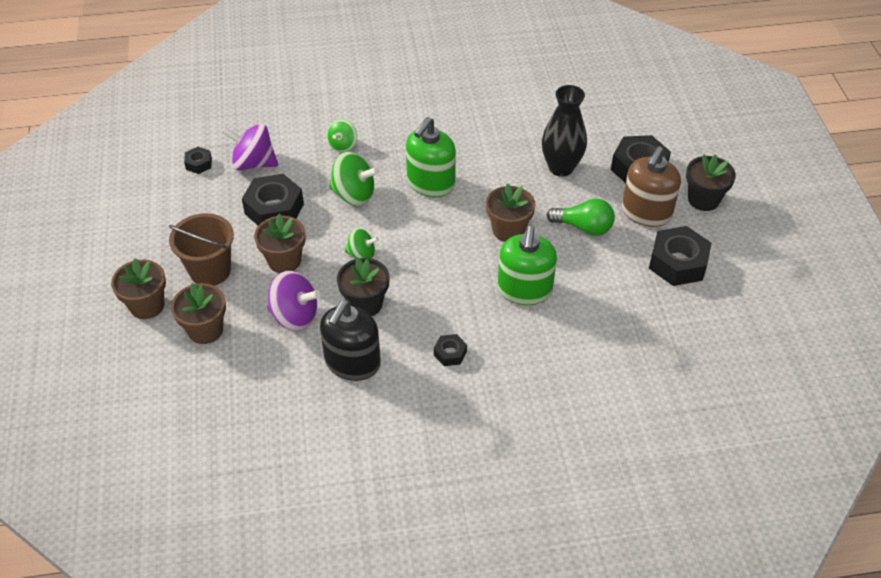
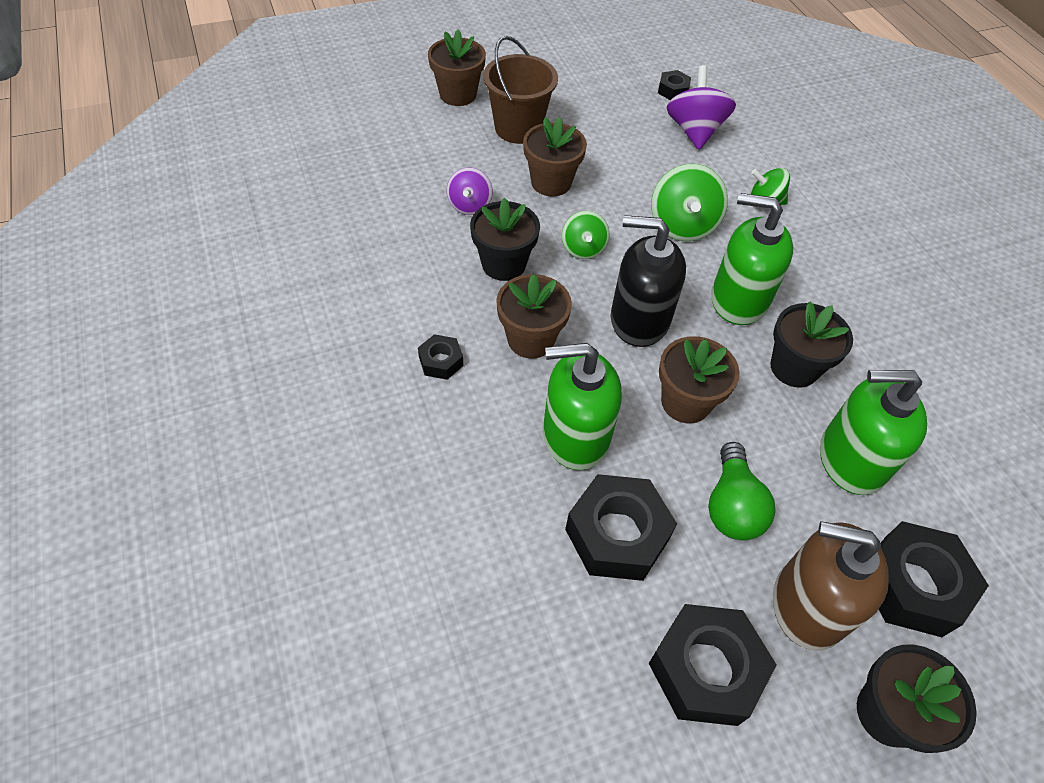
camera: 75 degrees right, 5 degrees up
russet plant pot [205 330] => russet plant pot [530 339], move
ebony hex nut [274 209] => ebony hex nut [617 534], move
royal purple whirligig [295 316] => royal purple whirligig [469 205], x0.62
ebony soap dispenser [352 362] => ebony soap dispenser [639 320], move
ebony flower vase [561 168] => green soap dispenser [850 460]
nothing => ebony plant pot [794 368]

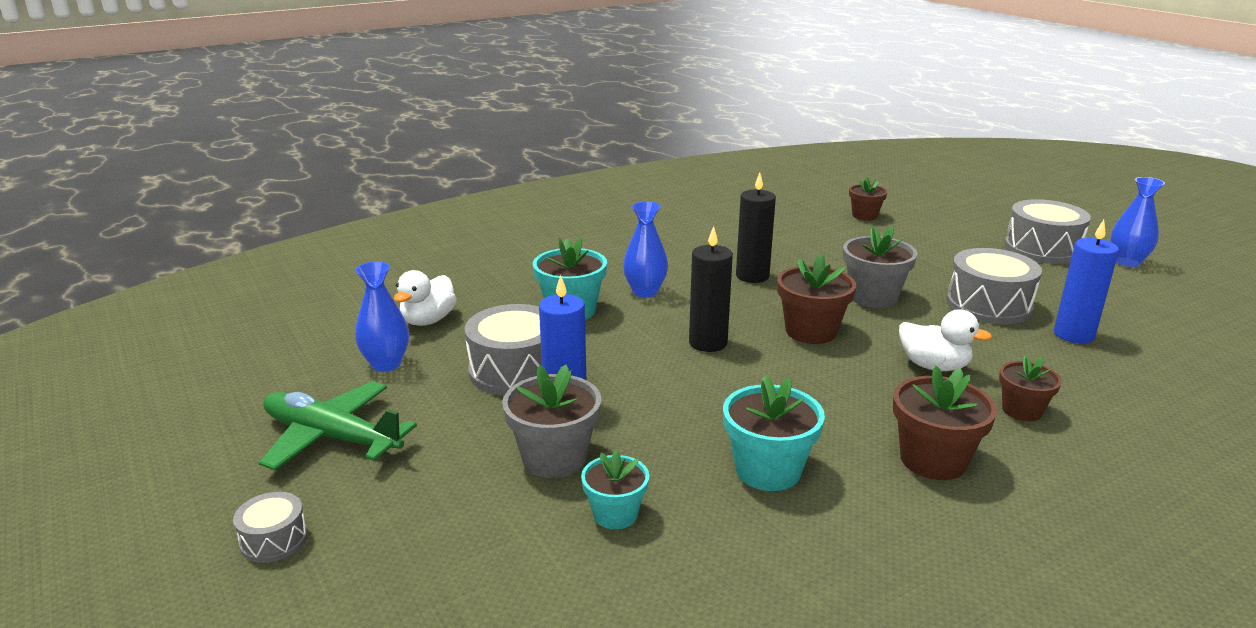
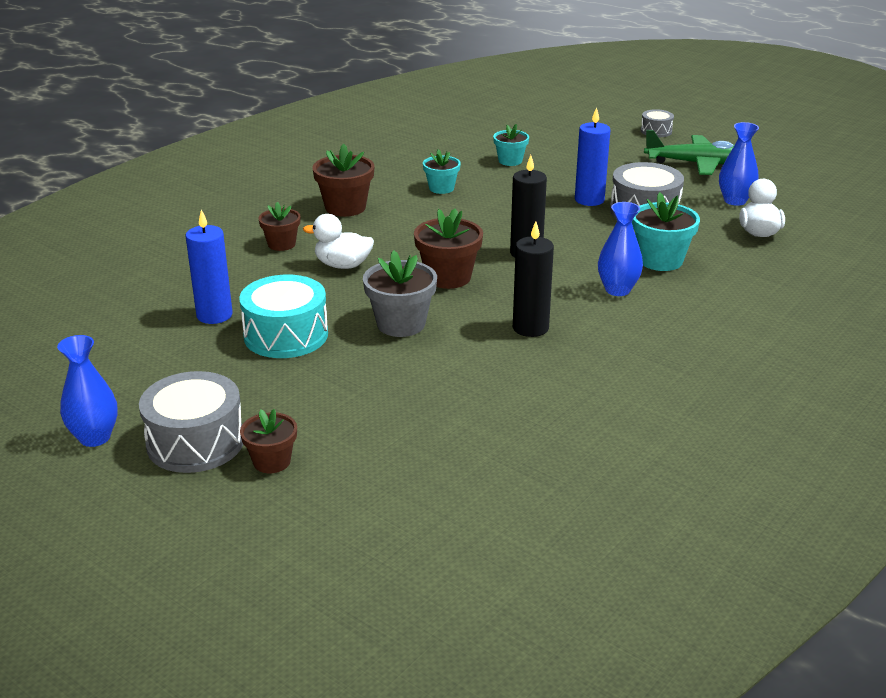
camera: 160 degrees right, 5 degrees up
gray plant pot [554 458] => nothing
teal plant pot [768 470] => teal plant pot [441 188], x0.64
russet plant pot [864 216] => russet plant pot [272 461], move
gray snare drum [988 305] => teal snare drum [286 335]

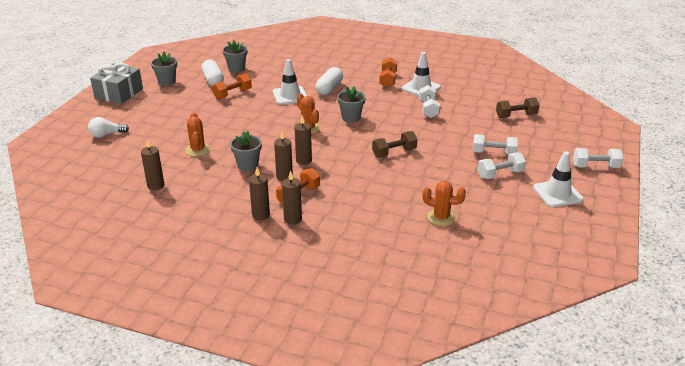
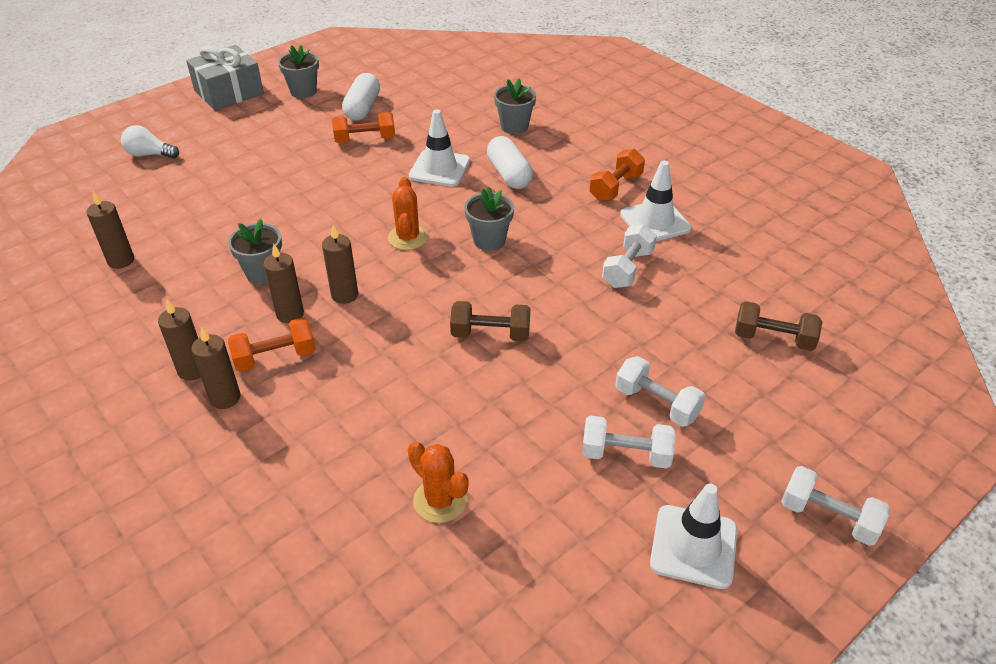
camera: 30 degrees right, 10 degrees up
orange-coloured cactus [198 150] => nothing
gray plant pot [236 68] => gray plant pot [514 126], move
snow-white pill shape [329 88] => snow-white pill shape [509 174], 75 degrees counterclockwise

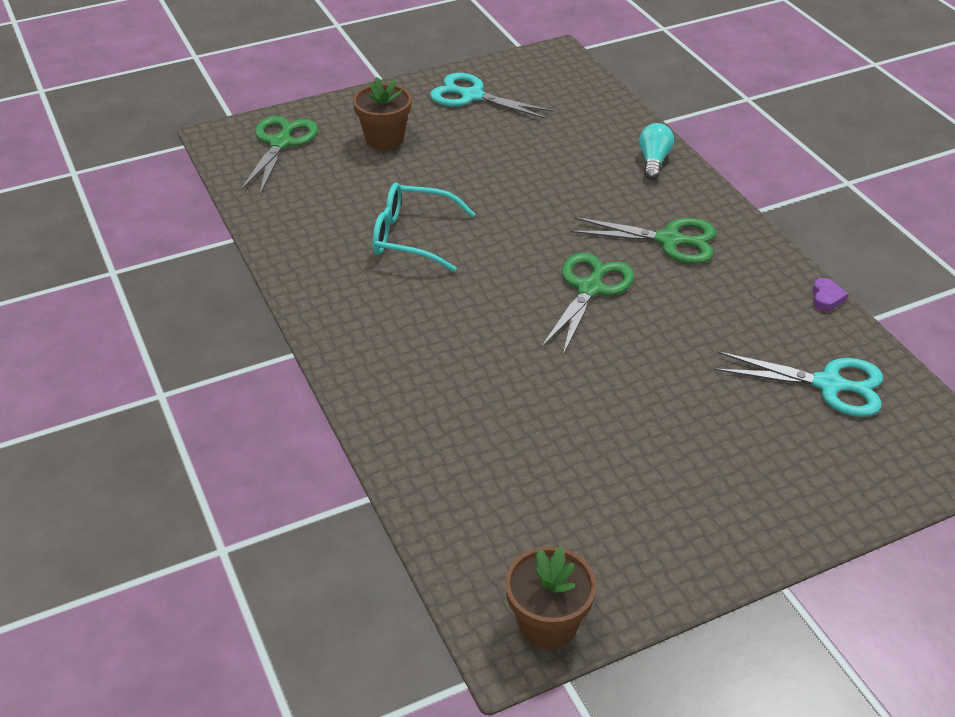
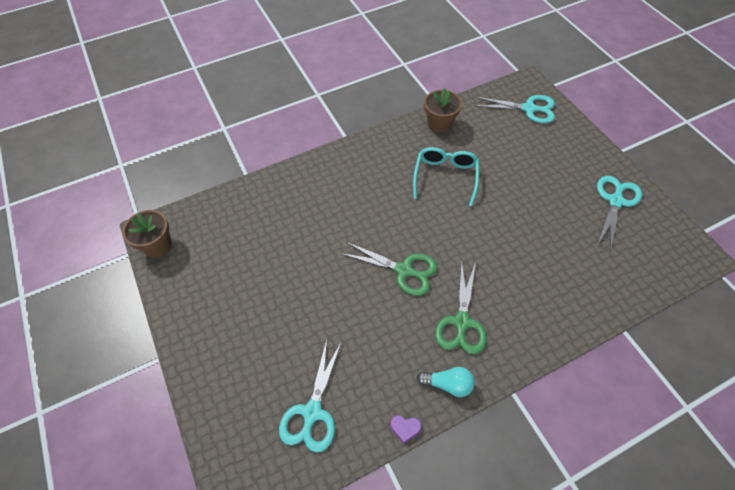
camera: 90 degrees right, 15 degrees up
green scissors [281 143] => teal scissors [529 109]
russet plant pot [384 138] => russet plant pot [439 124], move
teal light bulb [653 161] => teal light bulb [448 384], move

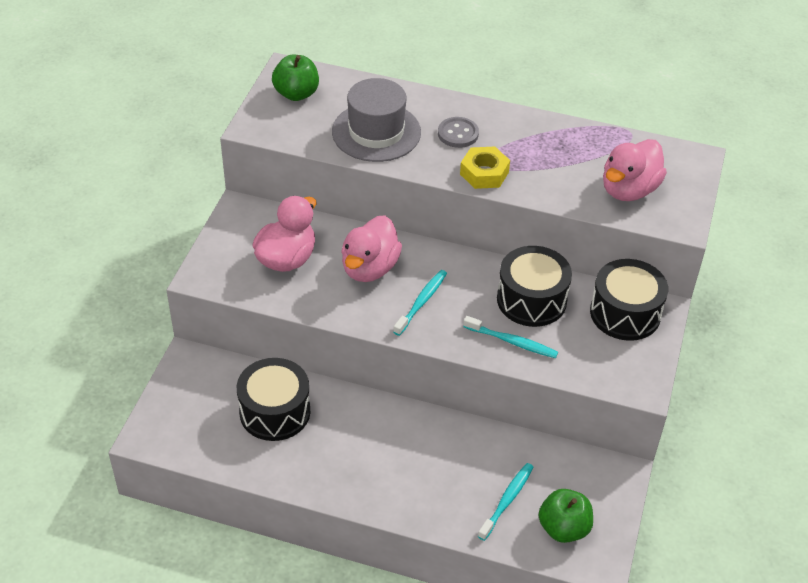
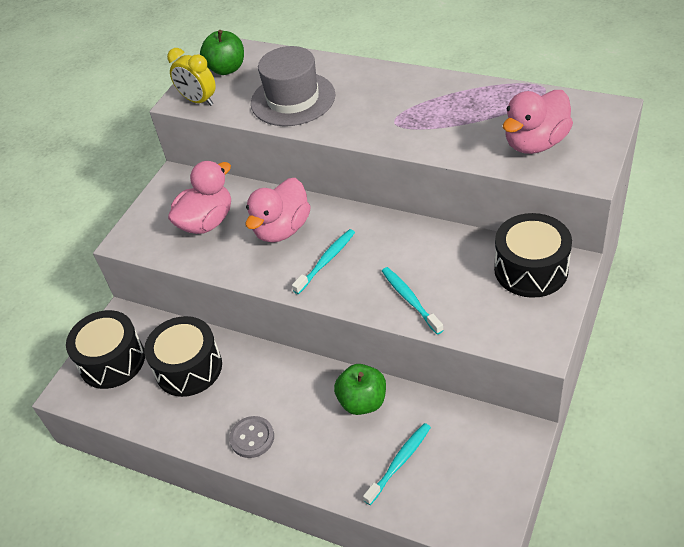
camera: 15 degrees right, 0 degrees up
gray sewing button [458 134] => gray sewing button [252 438], move
bright yellow hex nut [484 173] => nothing
teal dental brush [512 342] => teal dental brush [410 300], 150 degrees counterclockwise
ebony snare drum [531 300] => ebony snare drum [112 361], move
green apple [563 528] => green apple [362 401], move
nothing => bright yellow clock [198 101]

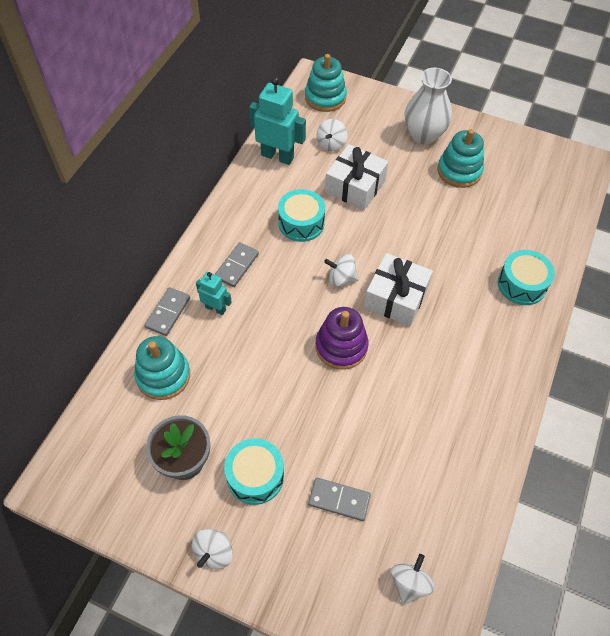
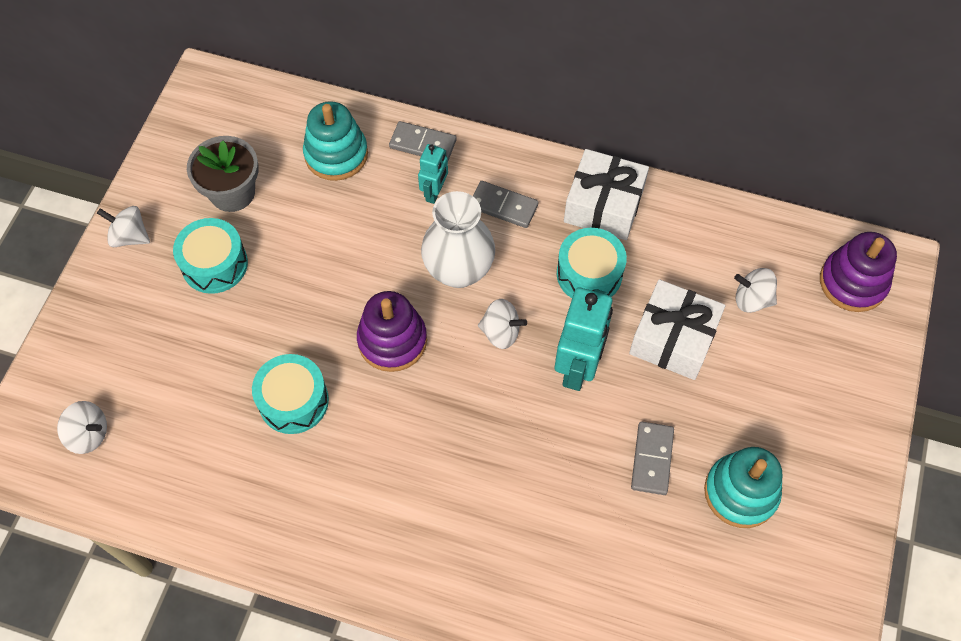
camera: 85 degrees right, 5 degrees up
teal robot figure [277 156] => teal robot figure [578 367], move
teal stacking toy [325 97] => royal purple stacking toy [853 282]
gray domino [339 500] => gray domino [651 459], move
snow-white whirligig [341 278] => snow-white whirligig [501 332], 105 degrees clockwise
snow-white present [396 297] => snow-white present [603 205], move
snow-white flower vase [423 135] => snow-white flower vase [458 270], move
teal snare drum [521 284] => teal snare drum [293 401], move

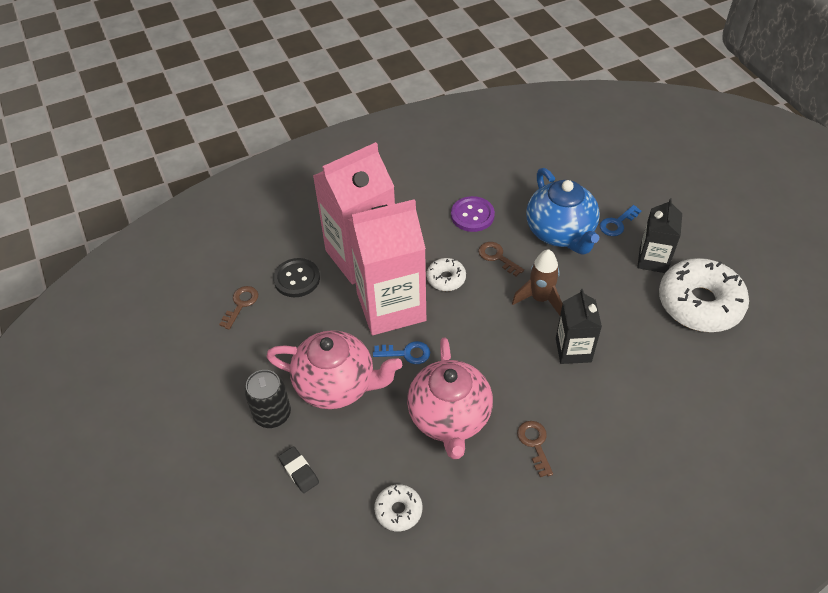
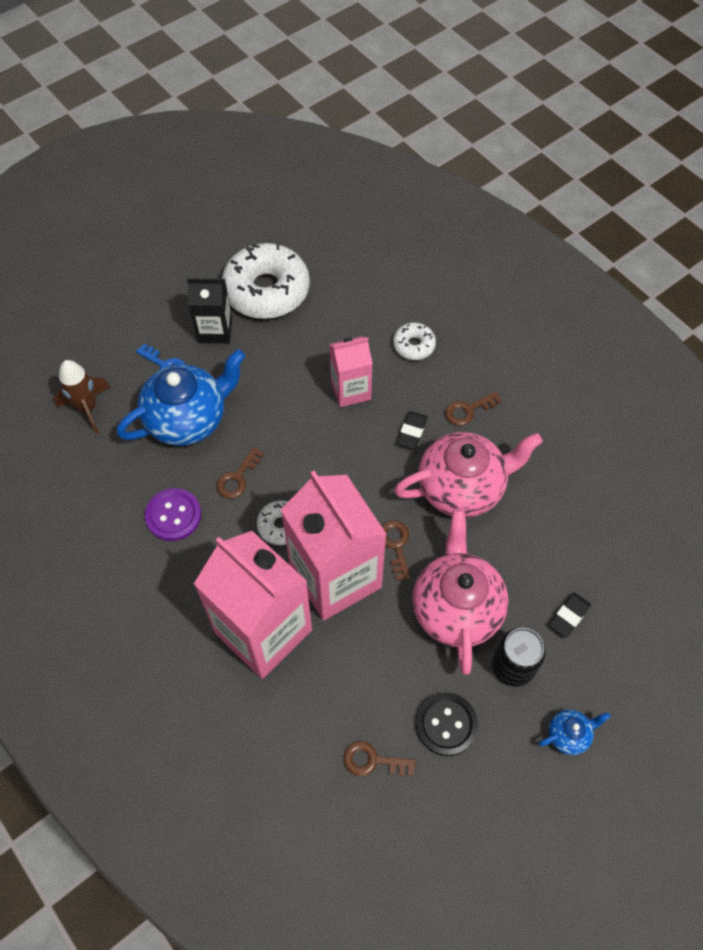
camera: 105 degrees left, 10 degrees up
ebony sewing button [297 279] => ebony sewing button [446 724], move
royal blue key [406 353] => russet key [396 545]
snow-white donut [398 510] => snow-white donut [414 345], move
russet toy rocket [540 299] => russet toy rocket [87 408], move
ebony carton [573 350] => pink carton [350 390]
nothing => ebony pencil eraser [412 432]
nothing => royal blue teapot [568 735]

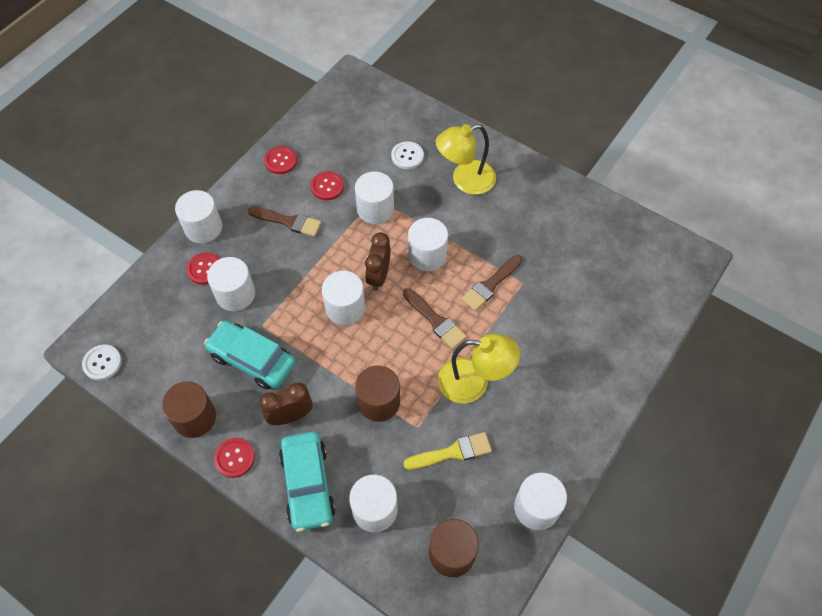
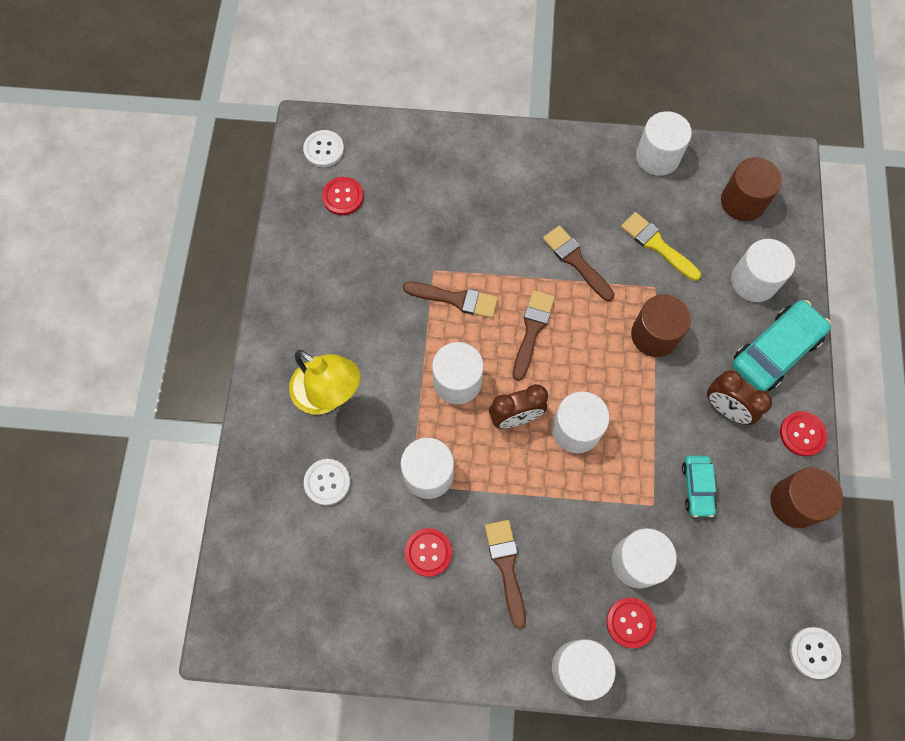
camera: 120 degrees left, 10 degrees up
teal toy car [252 360] => teal toy car [697 487], x0.56
crimson sewing button [281 161] => crimson sewing button [343 197], move
bright yellow reading lamp [474 382] => russet paint brush [576 261]
nothing => snow-white sewing button [324 149]

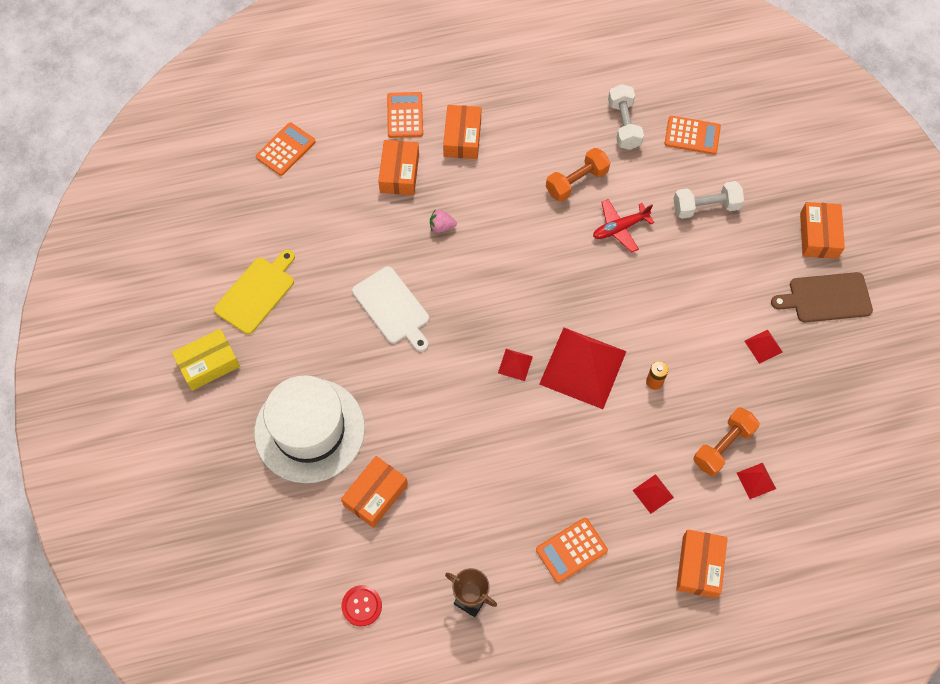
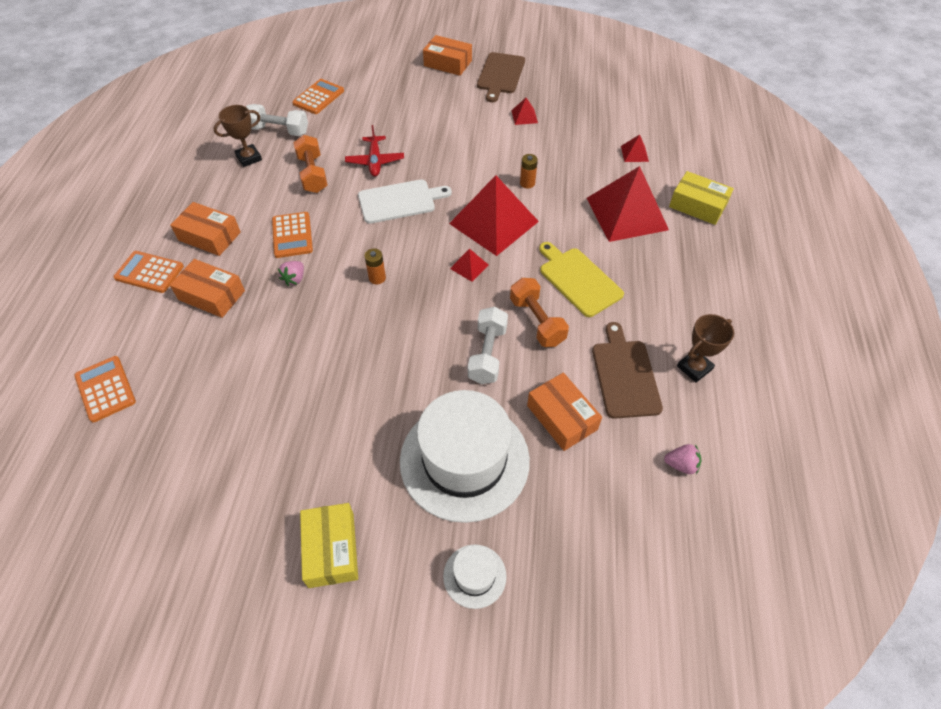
camera: 70 degrees left, 10 degrees down
bright yellow bread board [257 293] => bright yellow bread board [578 279], move
crimson sewing button [362 606] => pink strawberry [681 464]
snow-white bread board [392 308] => snow-white bread board [400 201], move
orange-coloured adding machine [571 550] => orange-coloured adding machine [292 235], move
crimson pyramid shape [653 494] => crimson pyramid shape [627 213], x2.40
snow-white free weight [705 207] => snow-white free weight [487 354], move
orange-coloured box [699 566] => bright yellow box [697 205]
orange-coloured free weight [723 446] => orange-coloured free weight [537 321], move
nothing => russet award cup [249 158]
nothing => orange-coloured battery [377 278]
nothing => snow-white top hat [474 576]
nothing => russet bread board [625 375]

